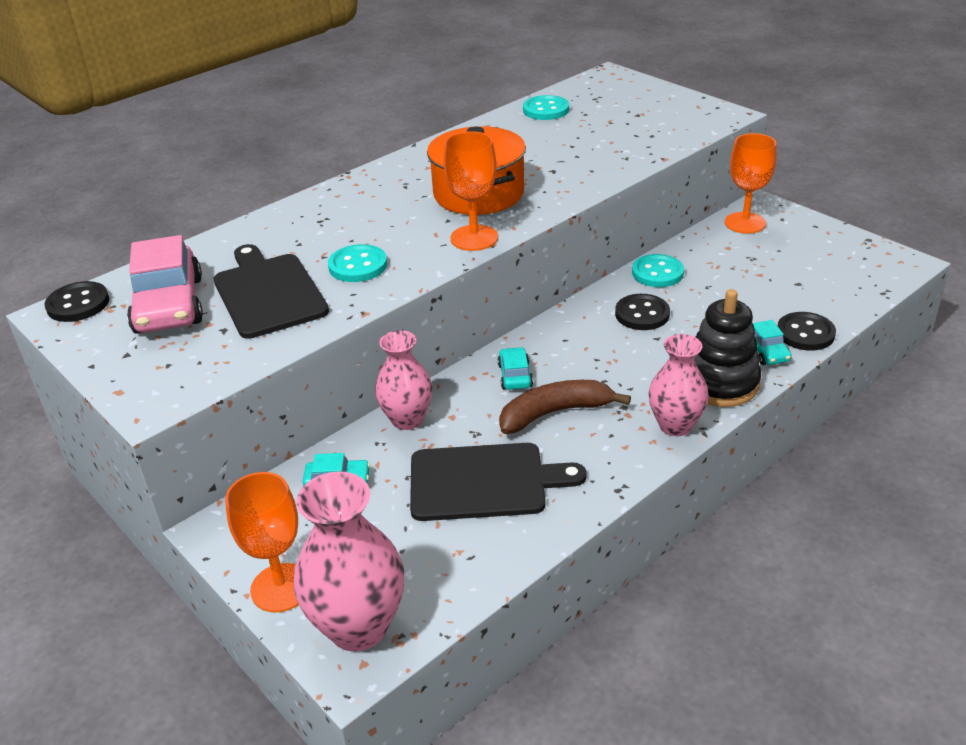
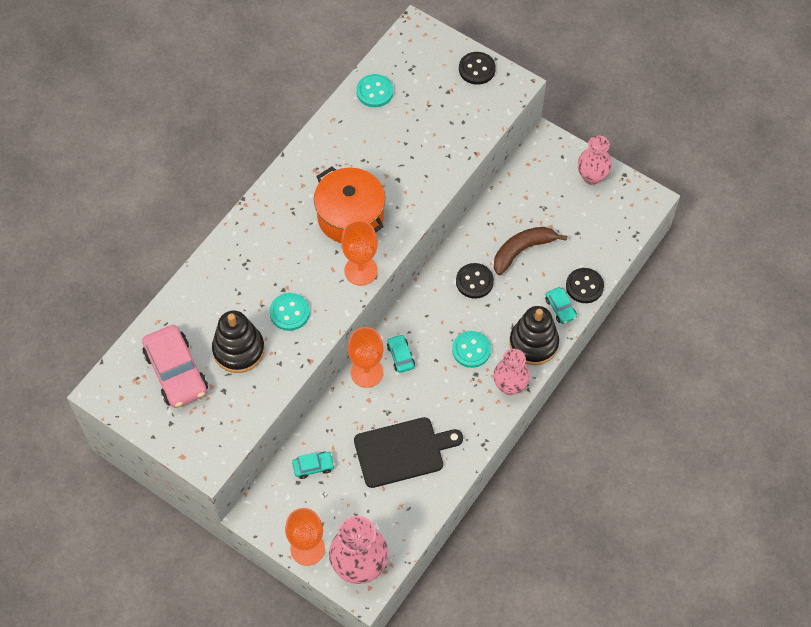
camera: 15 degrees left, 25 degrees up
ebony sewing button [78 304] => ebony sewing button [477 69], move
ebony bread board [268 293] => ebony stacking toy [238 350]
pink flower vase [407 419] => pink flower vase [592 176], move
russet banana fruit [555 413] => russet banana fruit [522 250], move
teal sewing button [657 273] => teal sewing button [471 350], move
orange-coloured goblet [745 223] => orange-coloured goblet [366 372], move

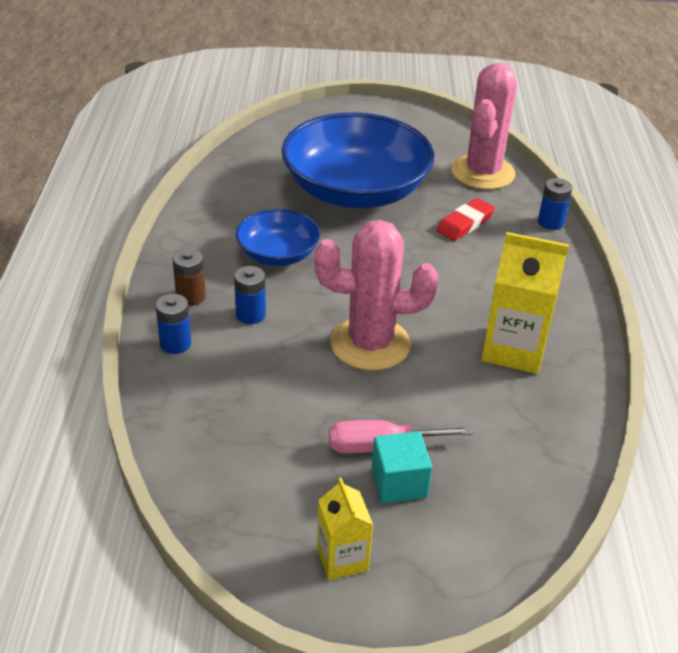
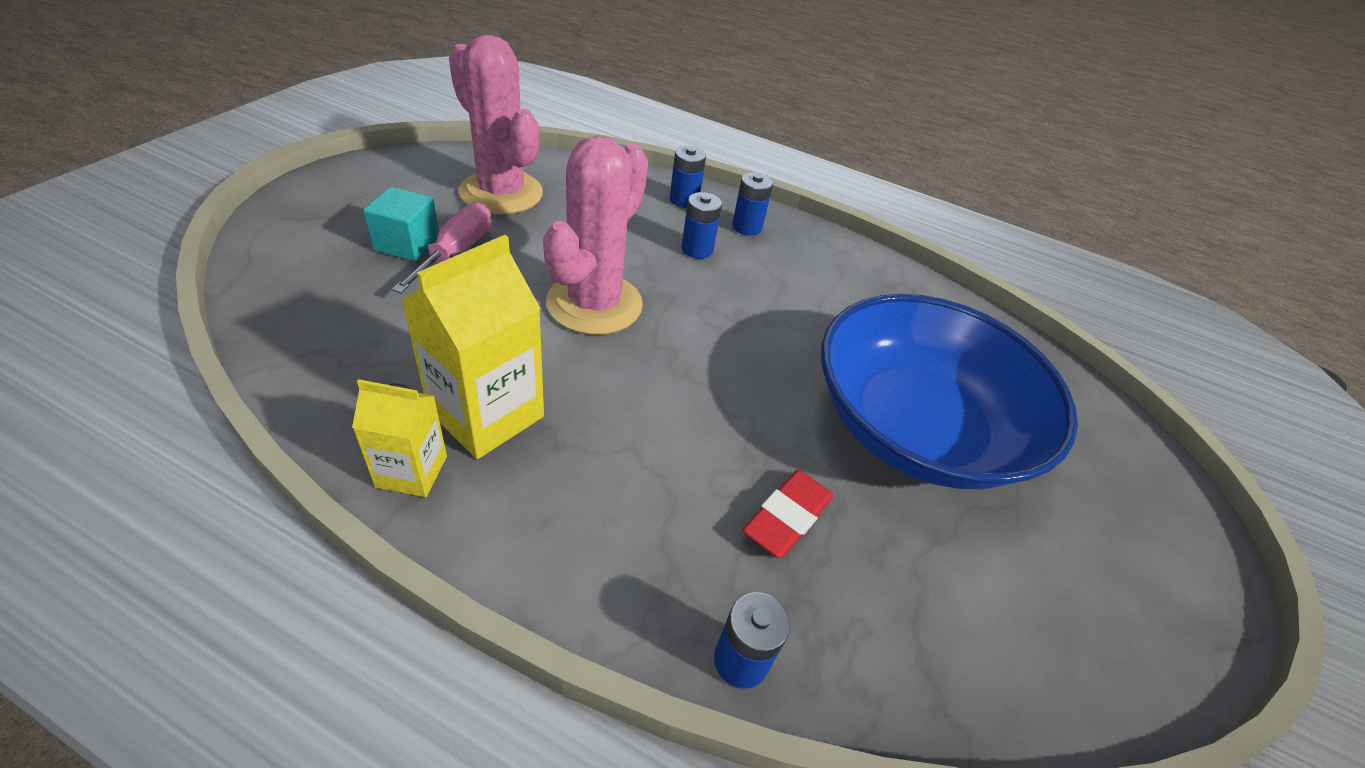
camera: 110 degrees right, 5 degrees up
russet battery [191 297] => royal blue battery [747 227]
royal blue serving bowl [278 254] => nothing
bright yellow carton [342 558] => bright yellow carton [411 471], move
crimson pencil eraser [465 223] => crimson pencil eraser [787 517], 60 degrees clockwise
pink cactus [483 173] => pink cactus [501 193], move

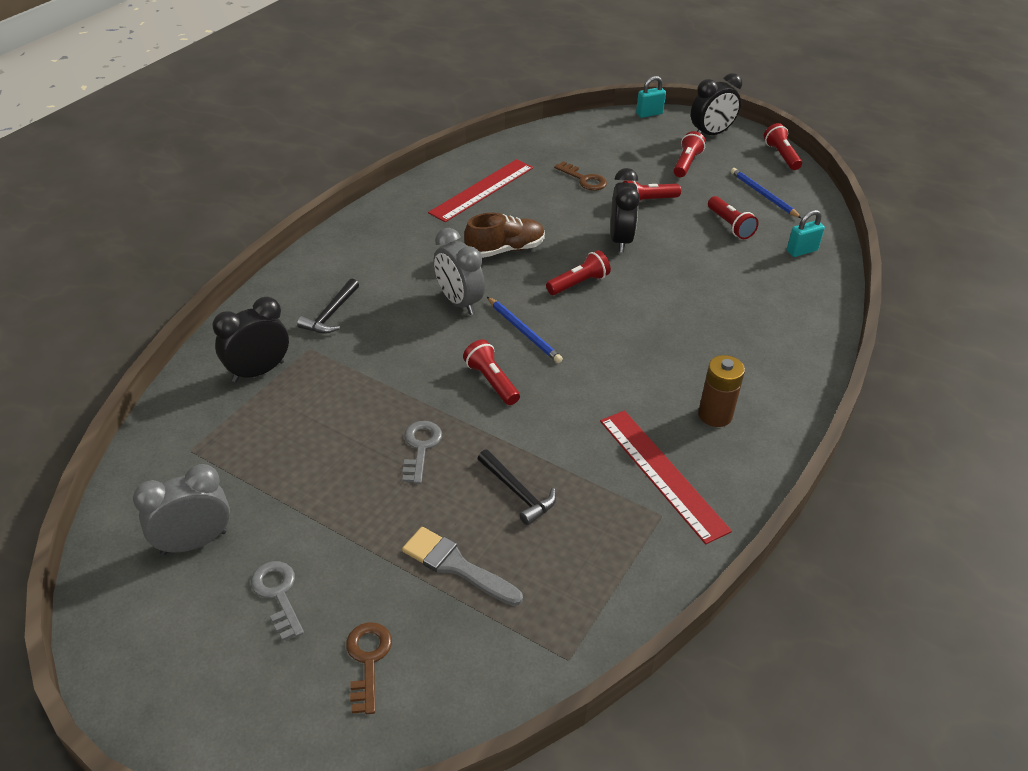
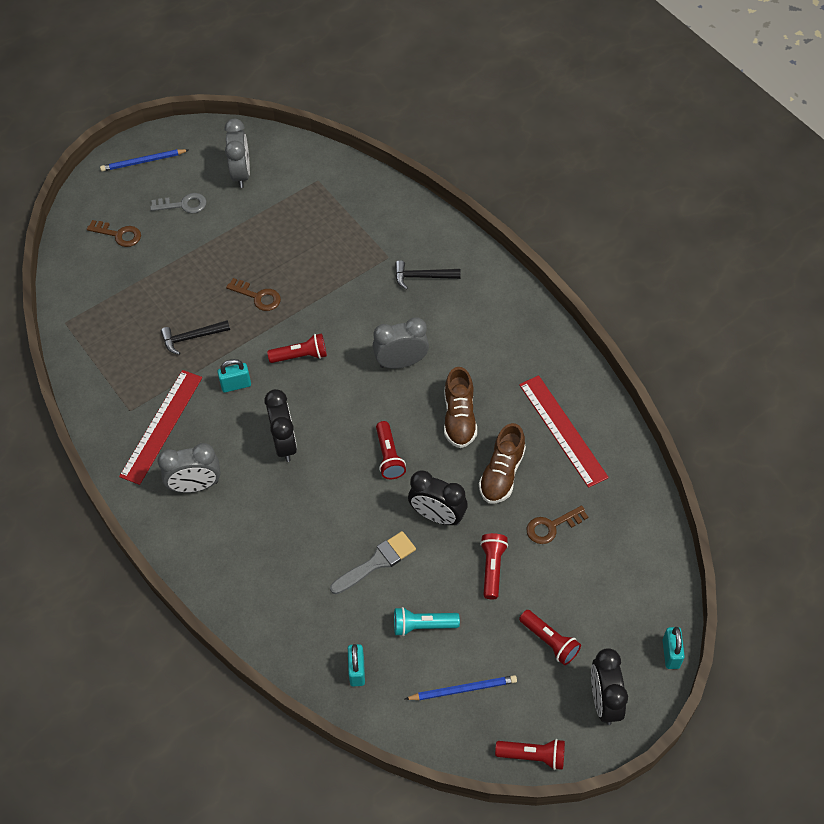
camera: 115 degrees right, 15 degrees up
ebony clock [258 371] => ebony clock [284 443], move
ebony carpenter's hammer [331 314] => ebony carpenter's hammer [422 277], 45 degrees counterclockwise
gray key [420 447] => russet key [258 297]
gray paint brush [456 566] => gray paint brush [377 562], move
royal blue wooden pencil [524 332] => royal blue wooden pencil [143 162], move
crimson straightedge [662 473] => crimson straightedge [162 426], 60 degrees counterclockwise
russet battery [715 415] => gray clock [195 486]
crimson flashlight [730 225] => teal flashlight [423 625]
nothing => teal lock [236 385]
nothing => russet lace-up shoe [502 473]

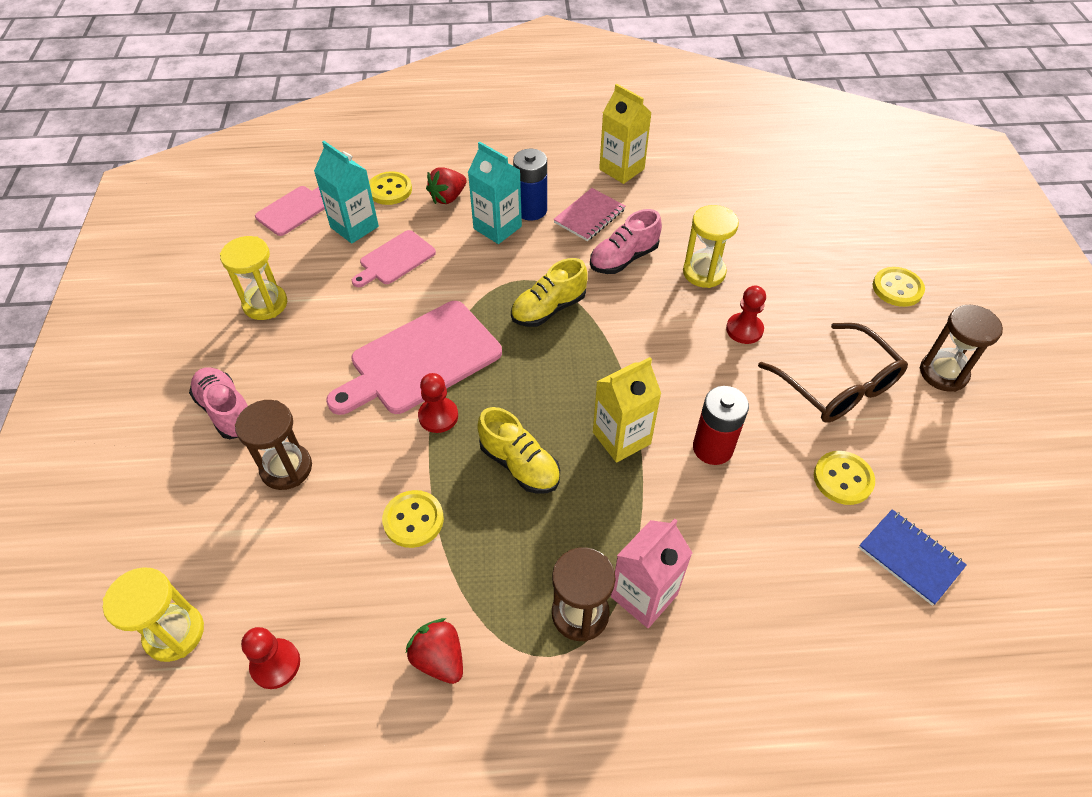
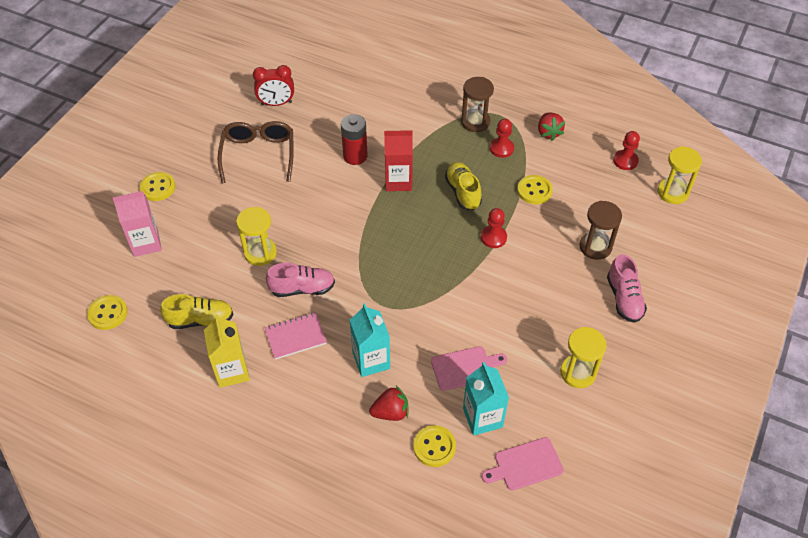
camera: 150 degrees left, 0 degrees up
pink bread board [420 360] => nothing
bright yellow lace-up shoe [548 309] => bright yellow lace-up shoe [200 320], move
royal blue battery [531 210] => nothing
bright yellow carton [621 438] => crimson carton [398 181]
pink carton [644 595] => pink carton [146 243], move
crimson pawn [744 329] => crimson pawn [501 148], move
bright yellow sewing button [843 479] => bright yellow sewing button [108 313], move
royal blue exercise book [910 557] => nothing
russet hourglass [943 373] => nothing
nothing => crimson clock [276 103]

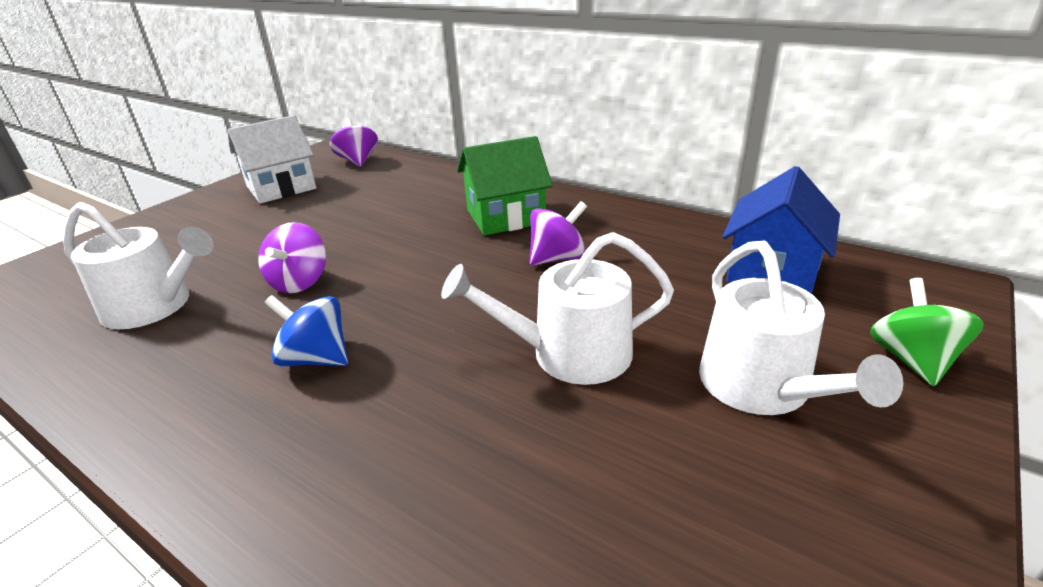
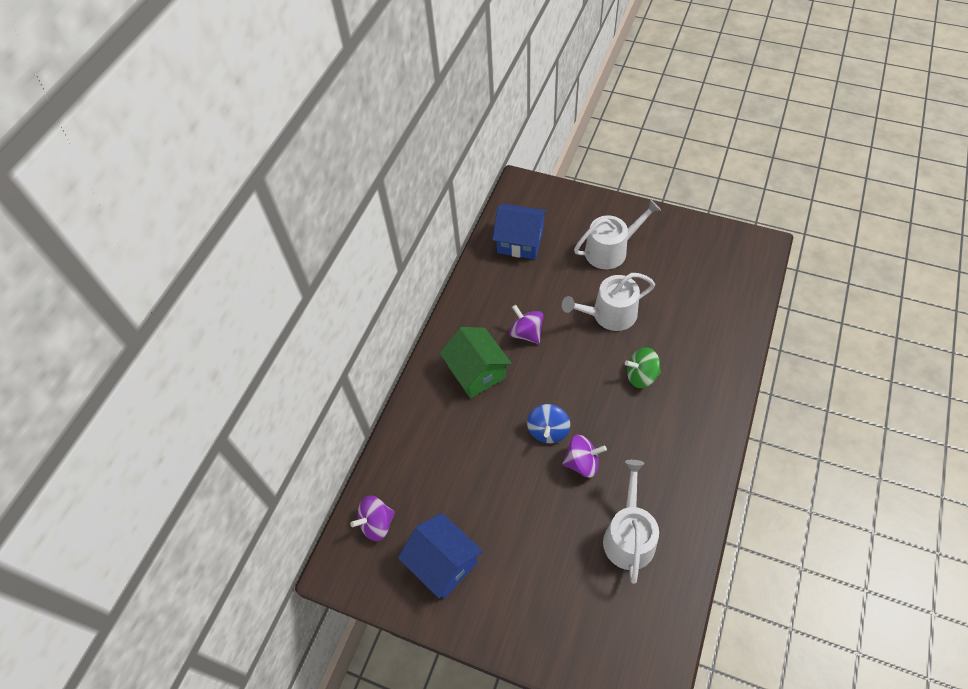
camera: 100 degrees left, 25 degrees up
snow-white toy house [281 187] => royal blue toy house [443 563]
royal blue whirligig [316 358] => royal blue whirligig [548 430], move
snow-white watering pot [568 353] => snow-white watering pot [609 314], 90 degrees clockwise
green whirligig [912 360] => green whirligig [641 376], move

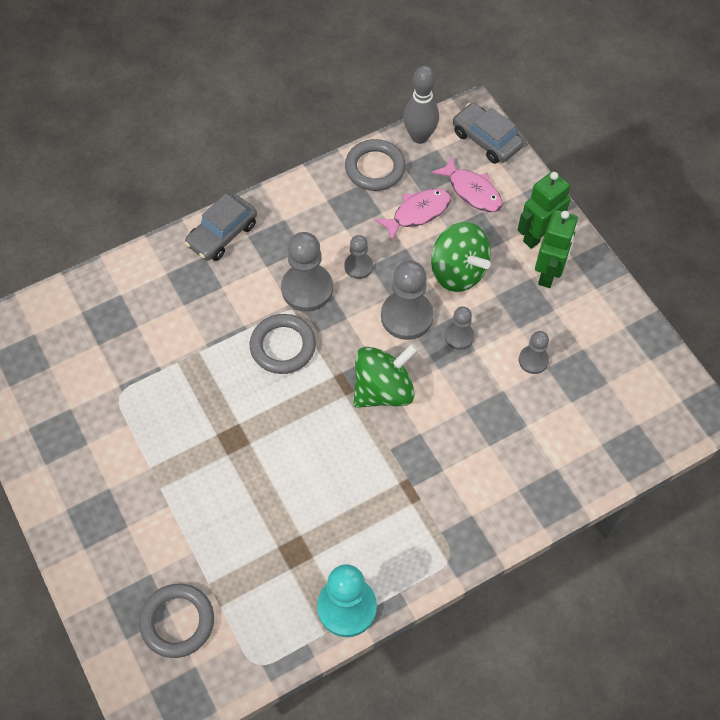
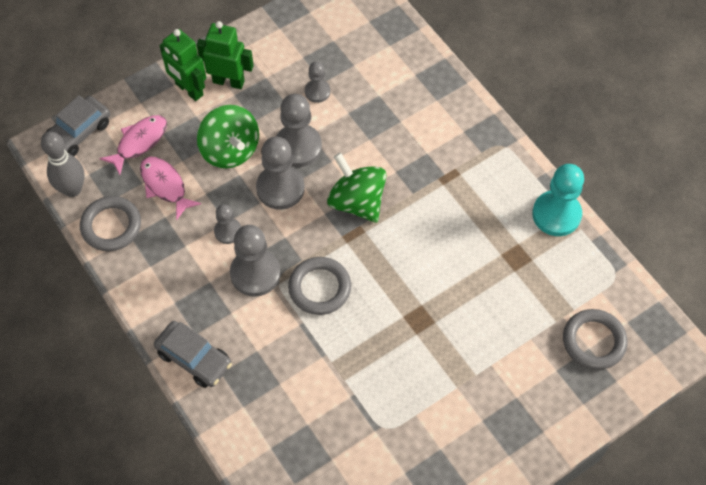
camera: 95 degrees left, 0 degrees up
green whirligig [458 271] => green whirligig [230 150], 105 degrees clockwise
gray pawn [459 336] => gray pawn [298 147], x1.78

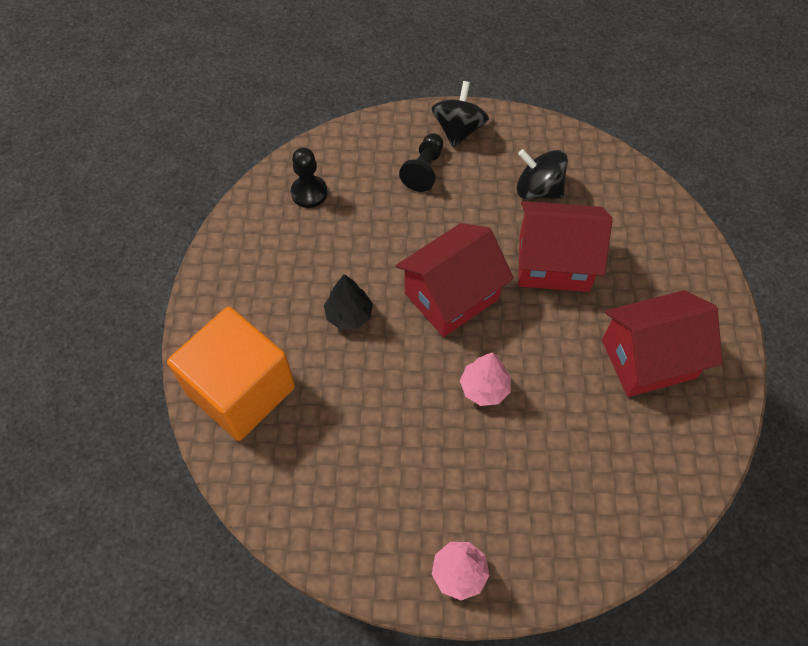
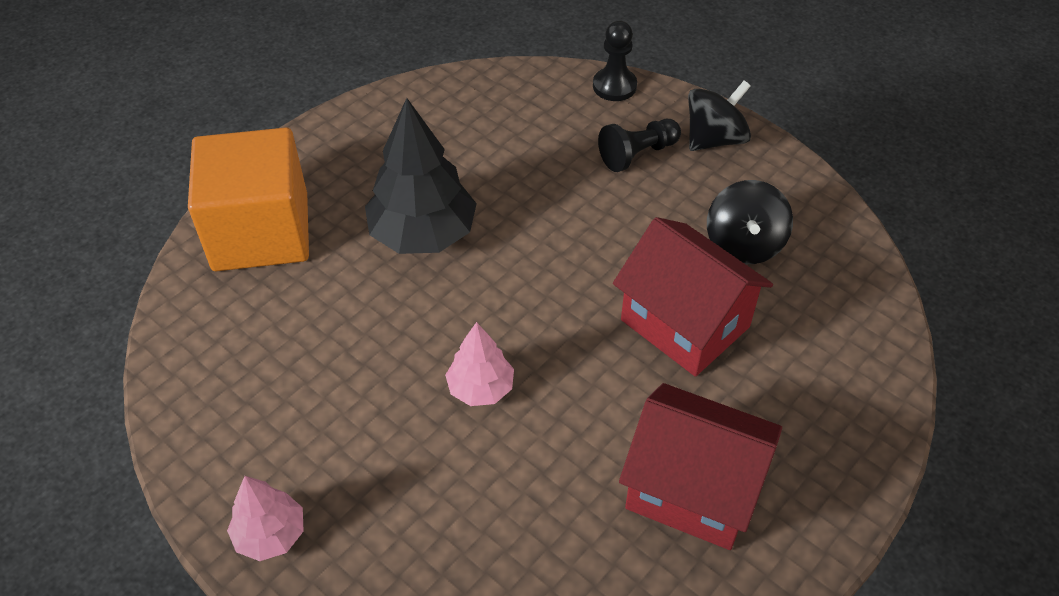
camera: 40 degrees right, 10 degrees down
ebony pawn [309 193] => ebony pawn [614 86], move
ebony tree [349 315] => ebony tree [423 234], x1.80
crimson toy house [451 296] => nothing
ebony whirligig [538 189] => ebony whirligig [744 244], 150 degrees counterclockwise

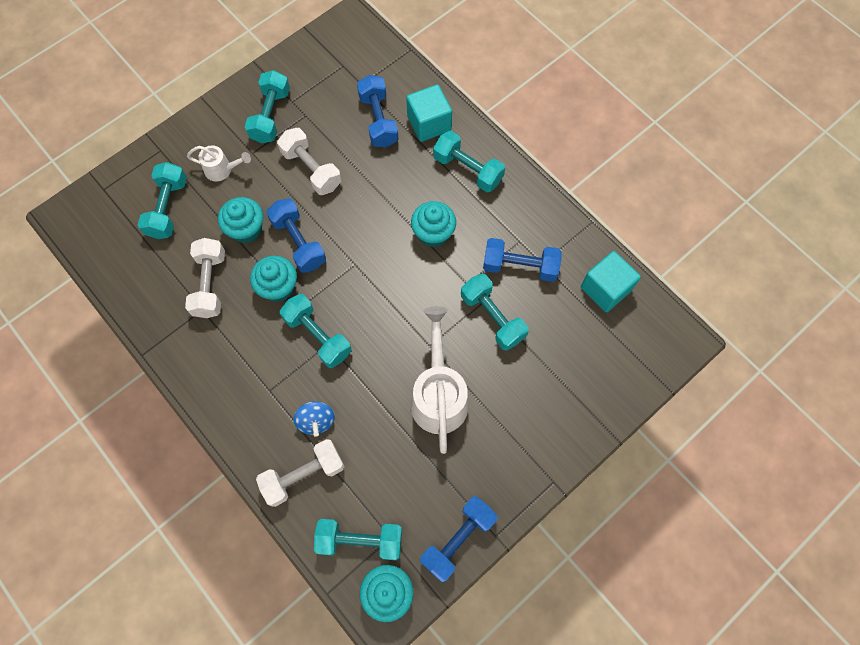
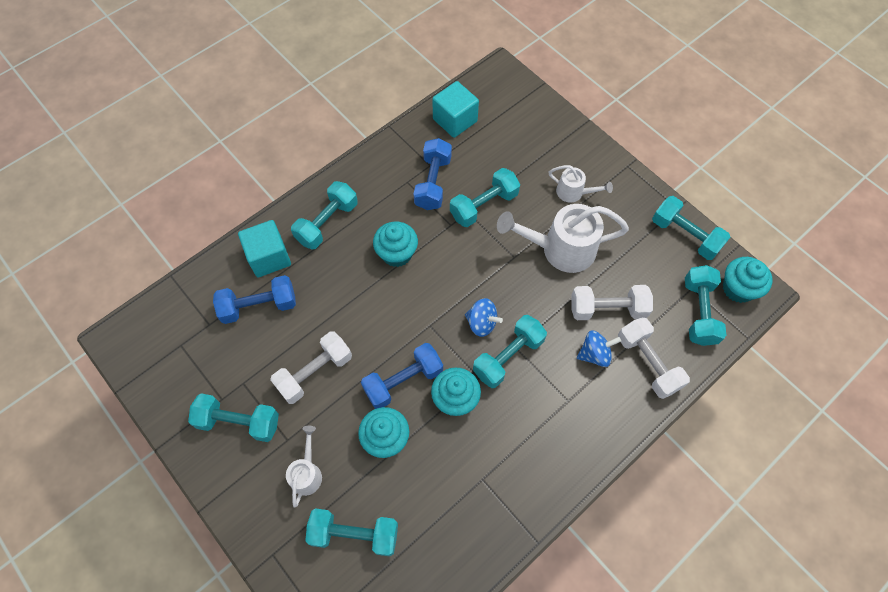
camera: 90 degrees left, 5 degrees down
snow-white free weight [210 284] => snow-white free weight [607 309], move
royal blue free weight [458 539] => teal free weight [685 235]
nothing => royal blue whirligig [482 323]
nothing => snow-white watering pot [574 193]

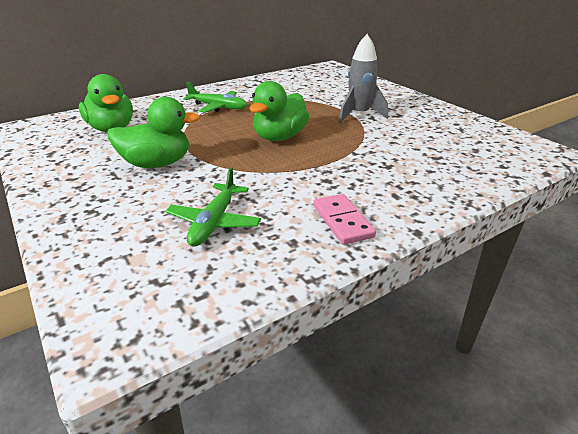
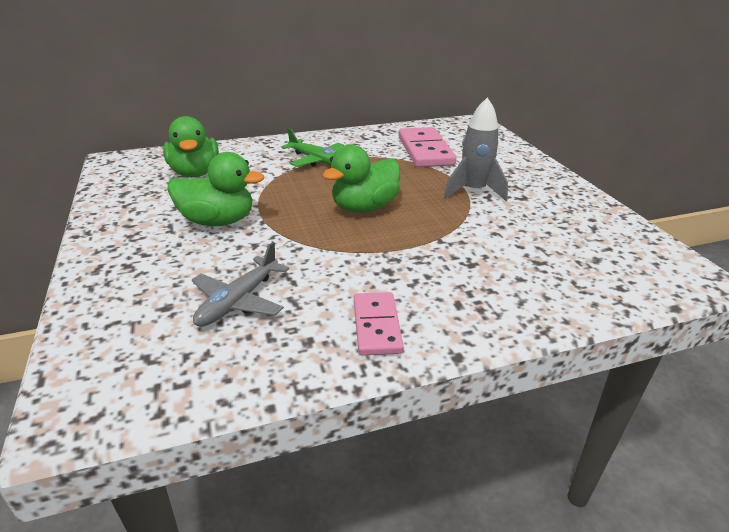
camera: 15 degrees right, 0 degrees up
green plane [214 222] => gray plane [239 301]
nothing => pink domino [425 151]

